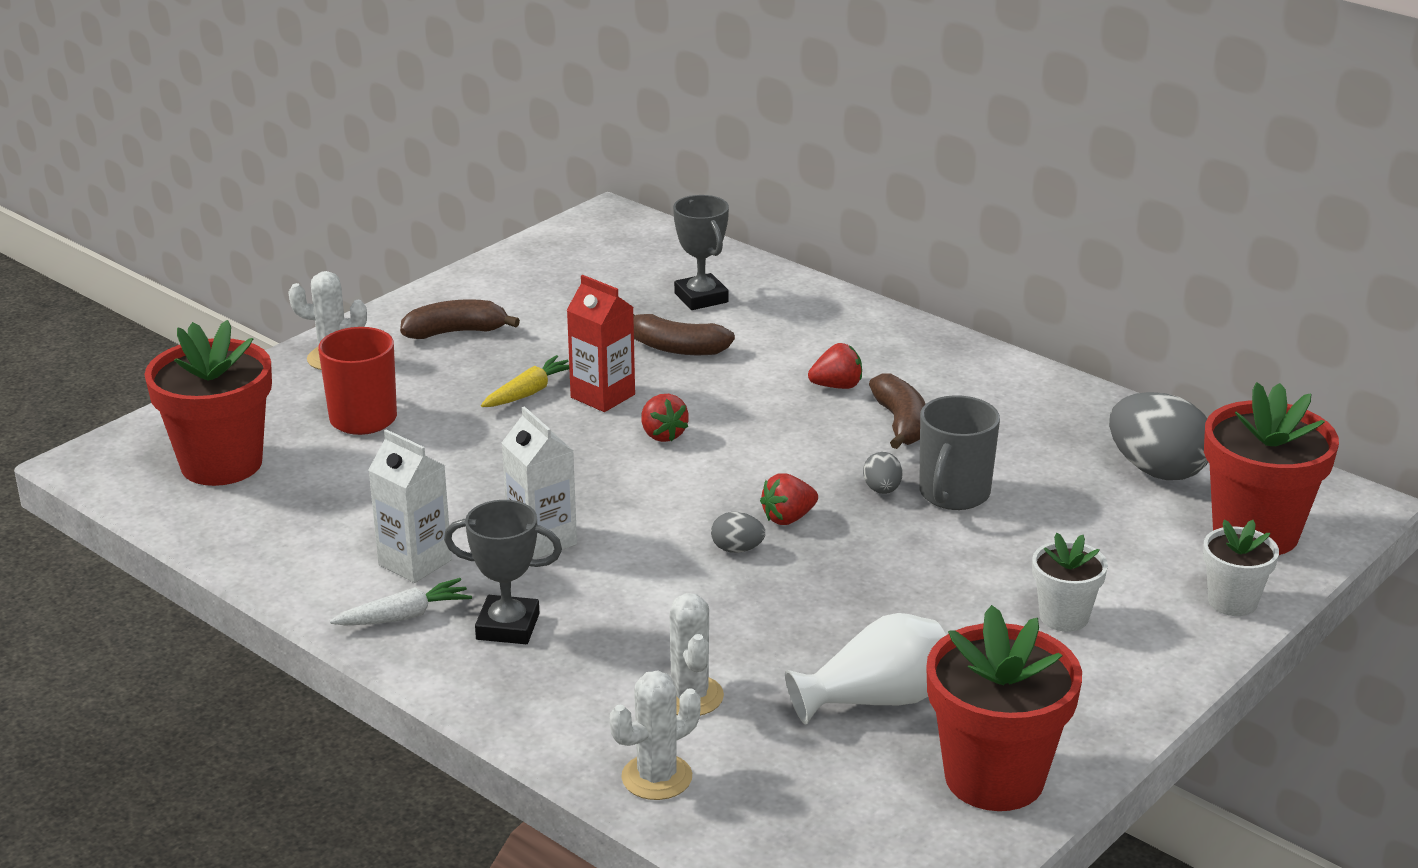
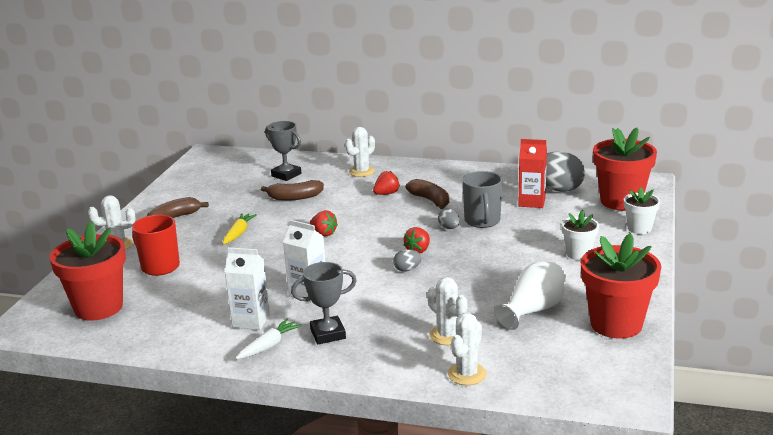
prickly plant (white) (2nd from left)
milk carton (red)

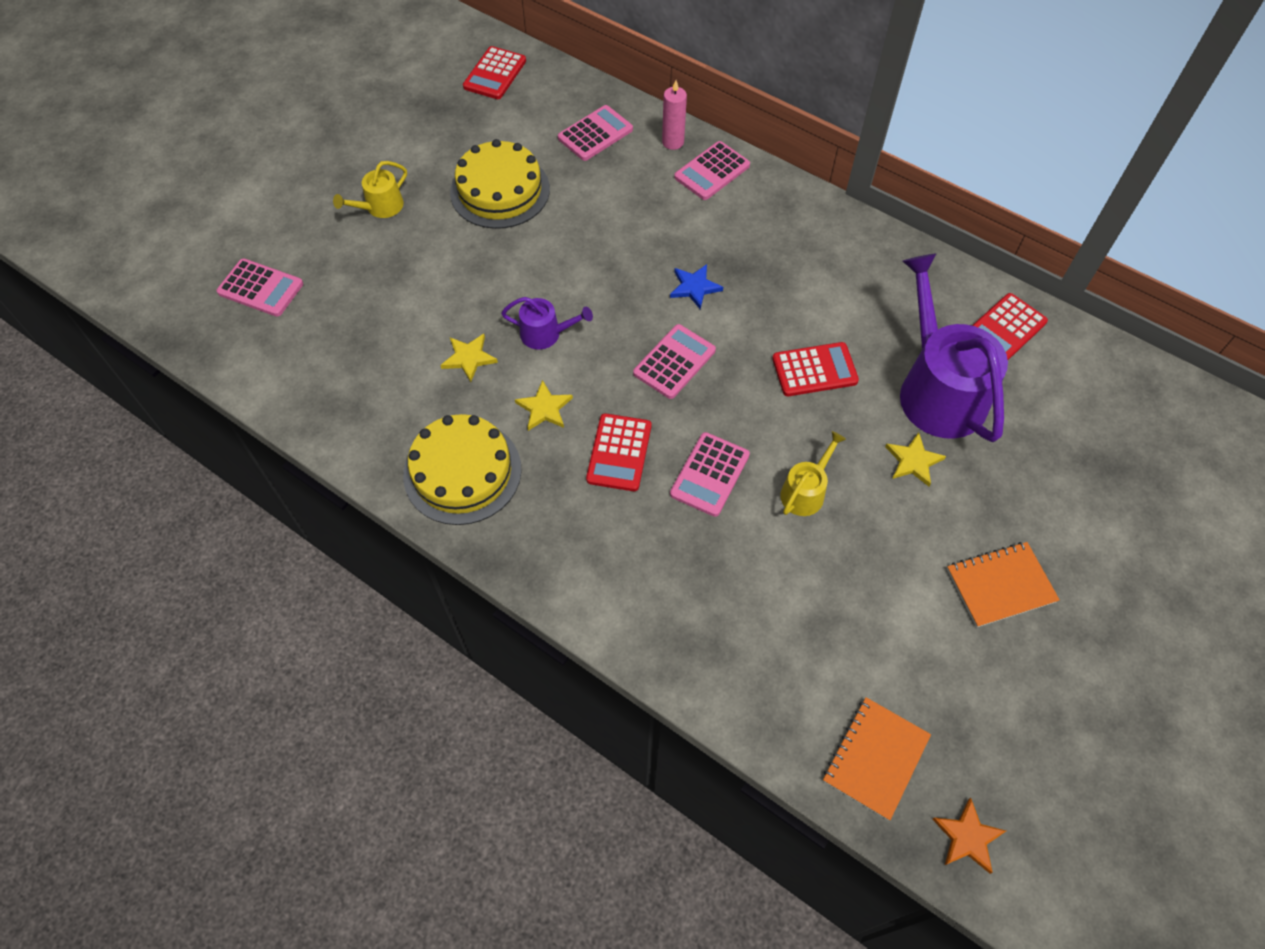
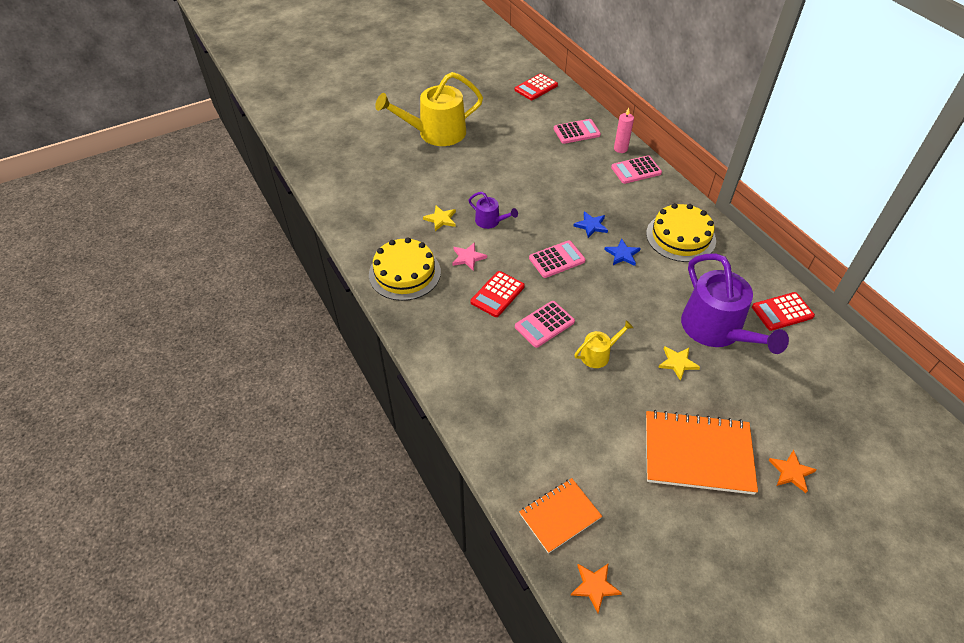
calculator (rosy) (1st from left in the first image)
calculator (red) (3rd from left in the first image)
star (royal blue) (2nd from left)
star (orange-coloured) (2nd from left)
layer cake (golden) (2nd from left)
star (rosy)
sprinkling can (violet) (2nd from left)
sprinkling can (golden) (1st from left)
notepad (orange-coloured) (2nd from left)

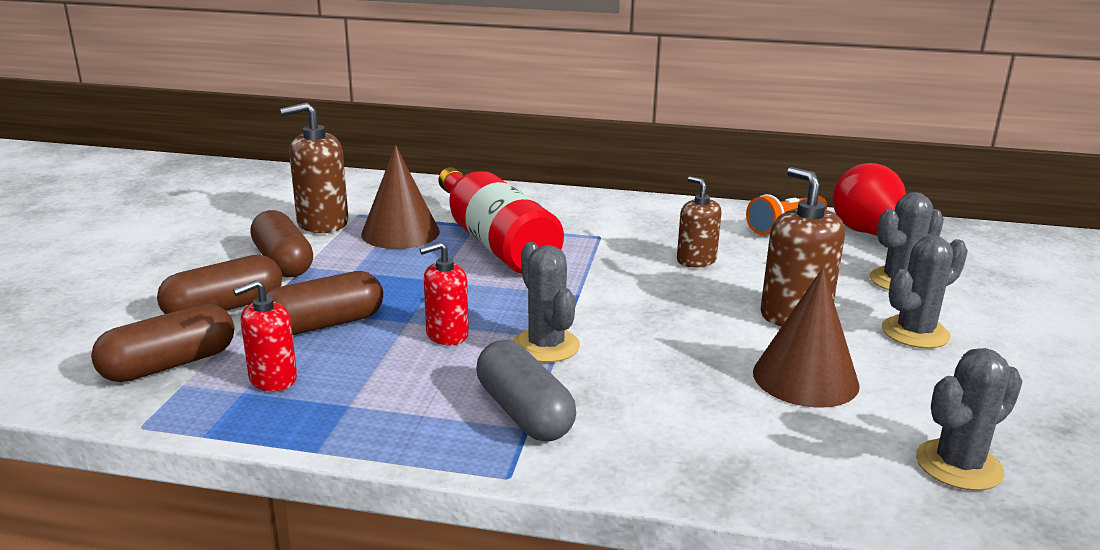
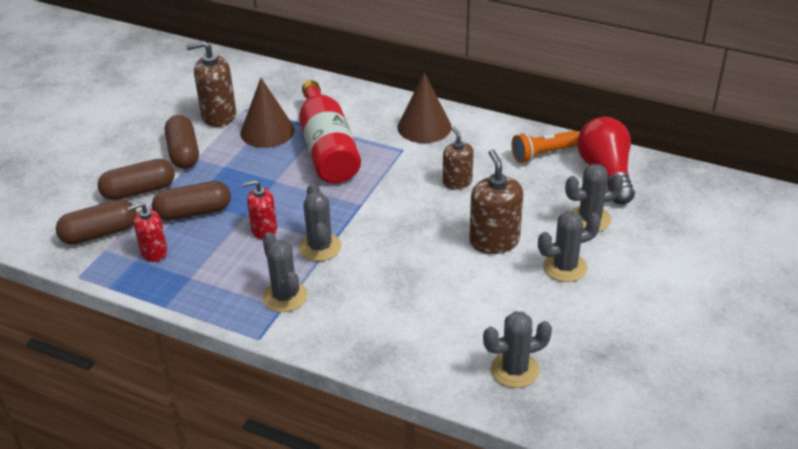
cone (dark brown) (2nd from left)
prickly plant (gray) (1st from left)

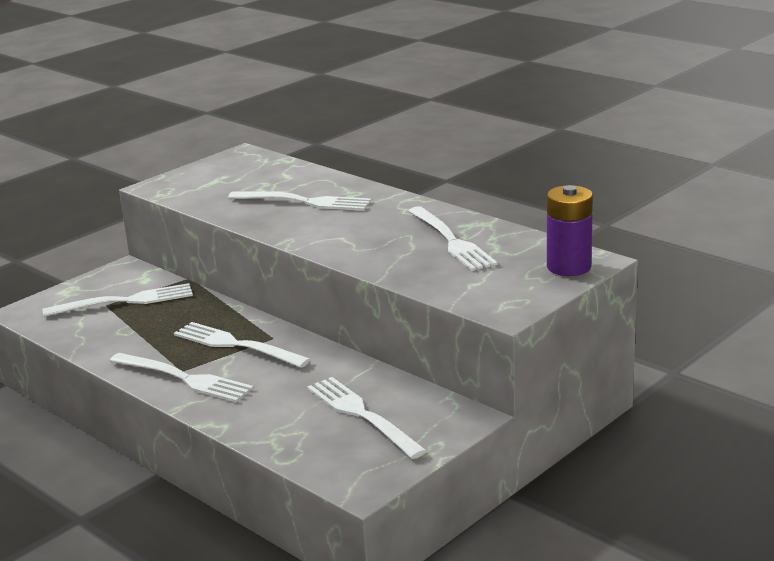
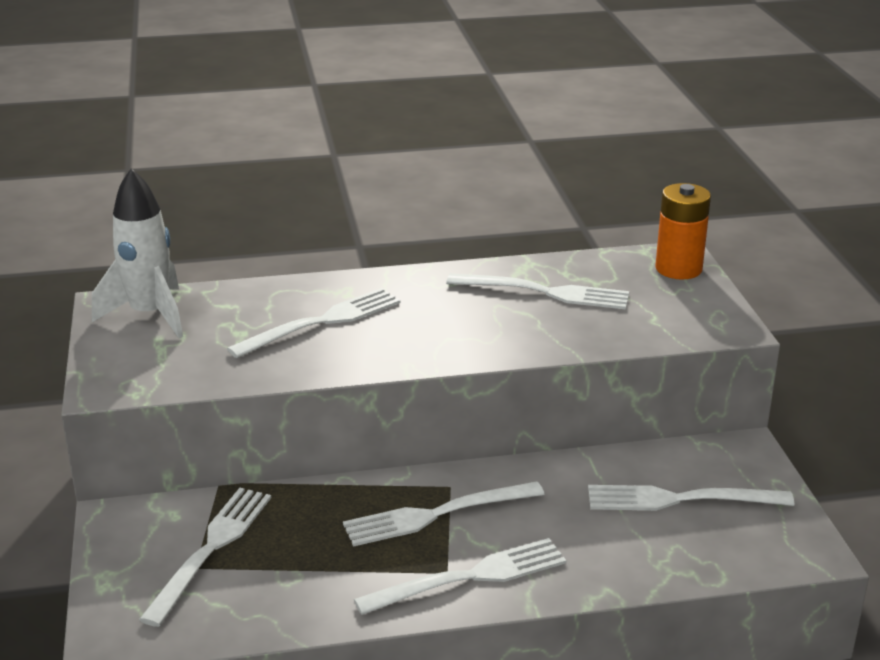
spaceship (white)
AA battery (orange-coloured)

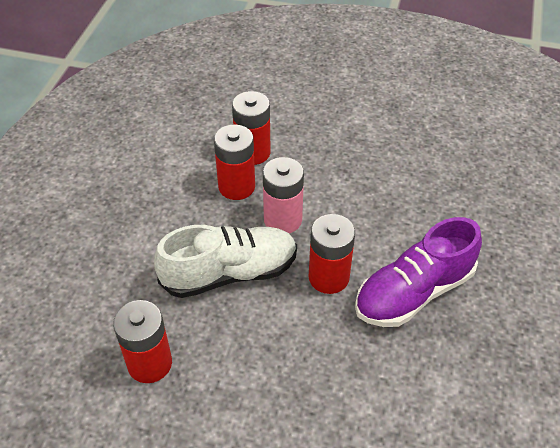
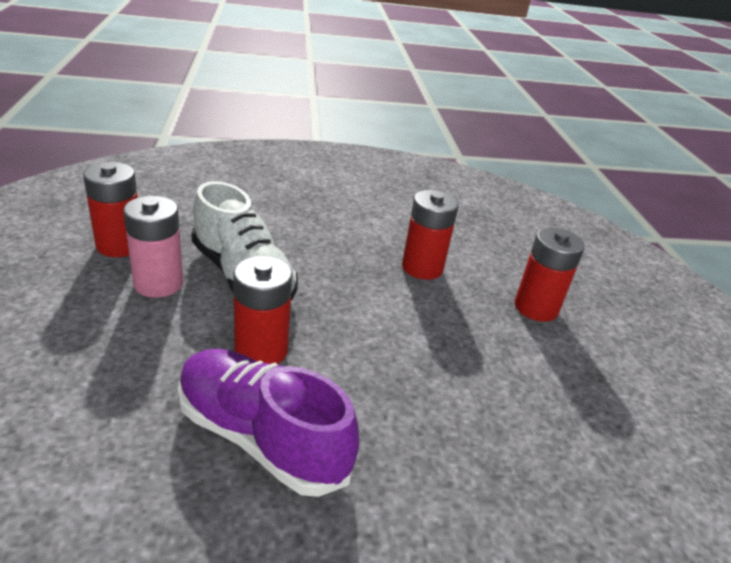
AA battery (red) (4th from left)
AA battery (rosy)

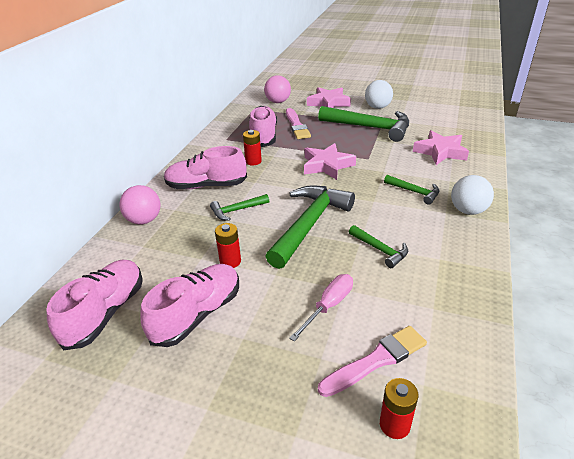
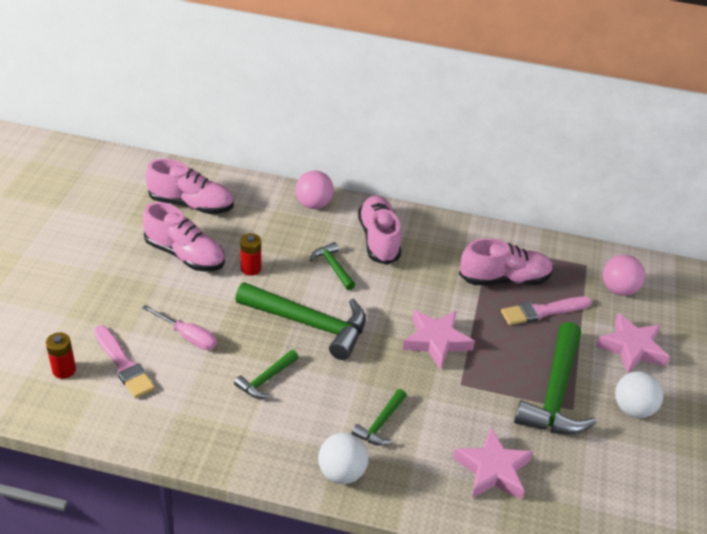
AA battery (red) (2nd from left in the first image)

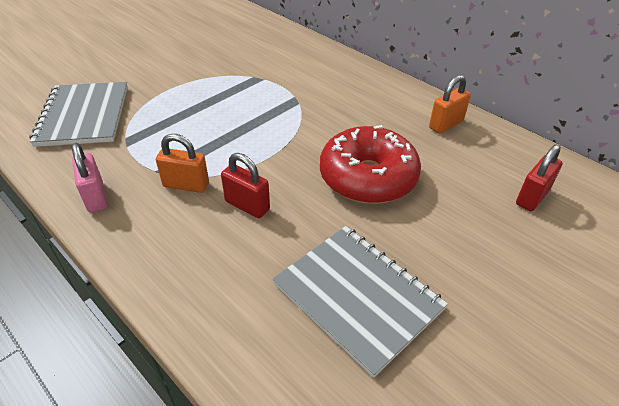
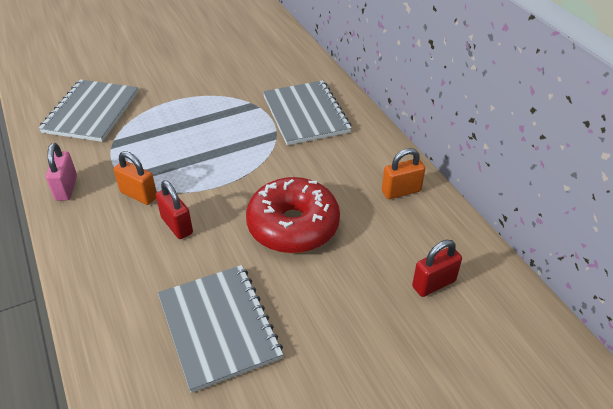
notepad (gray) (3rd from left)

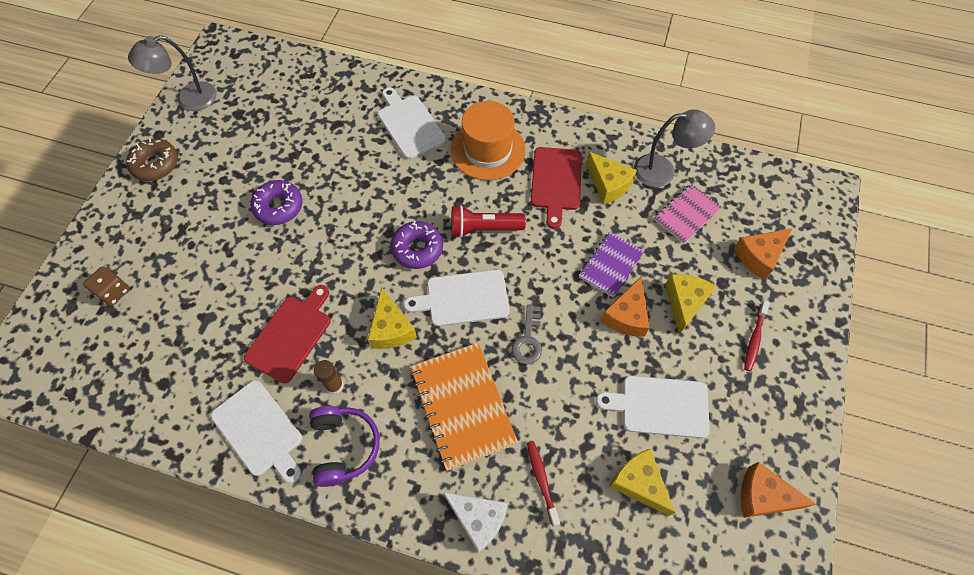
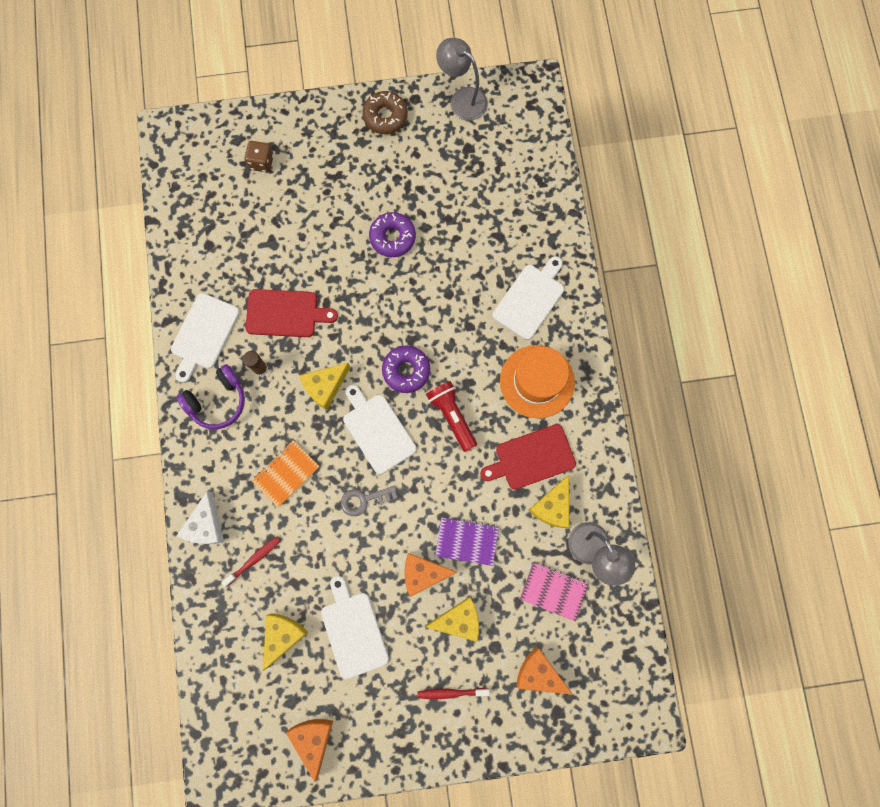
notepad (orange-coloured)

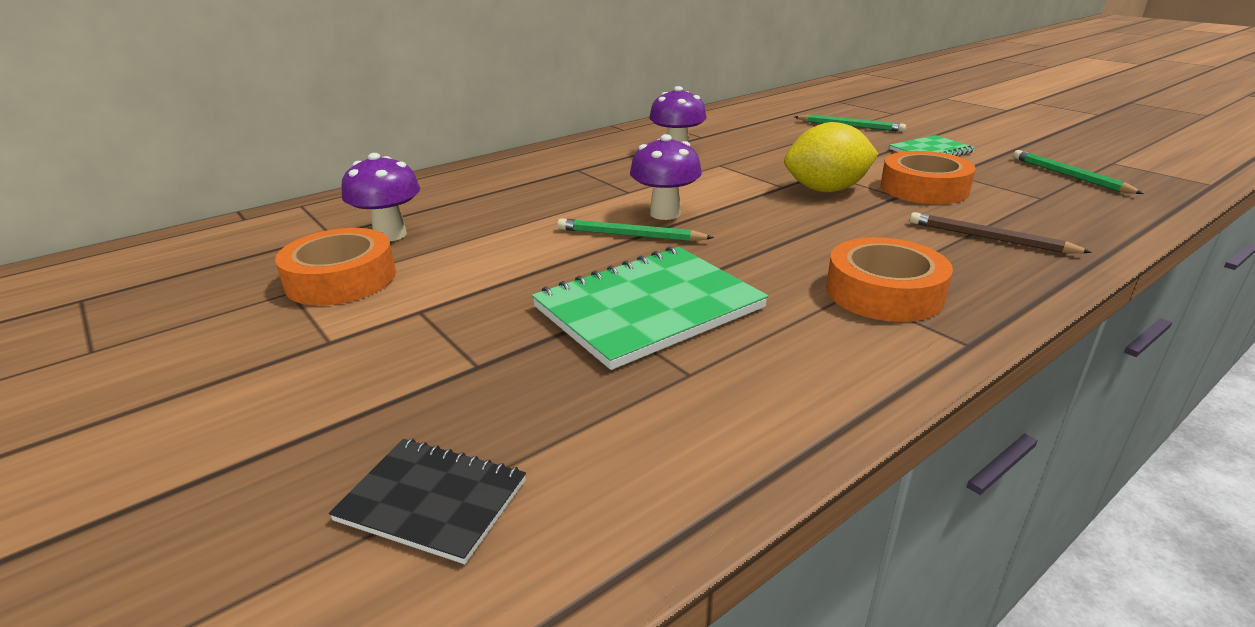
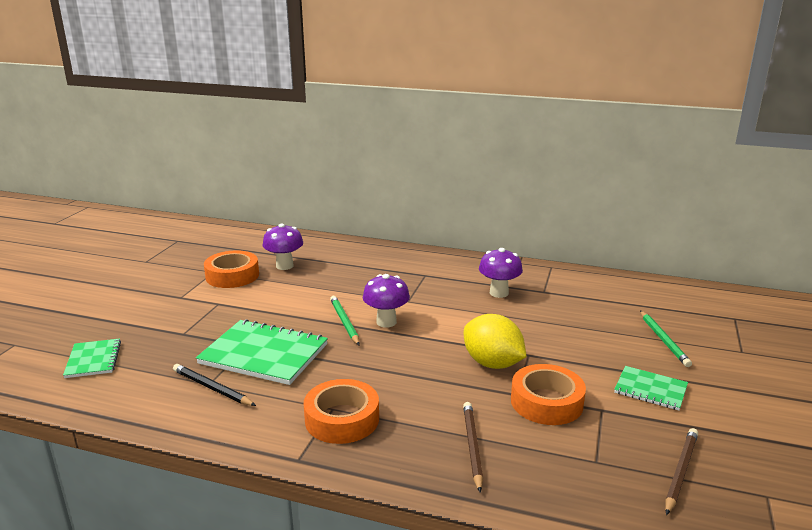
lead pencil (jet-black)
notepad (leaf-green) (1st from left)
lead pencil (dark brown) (2nd from left)

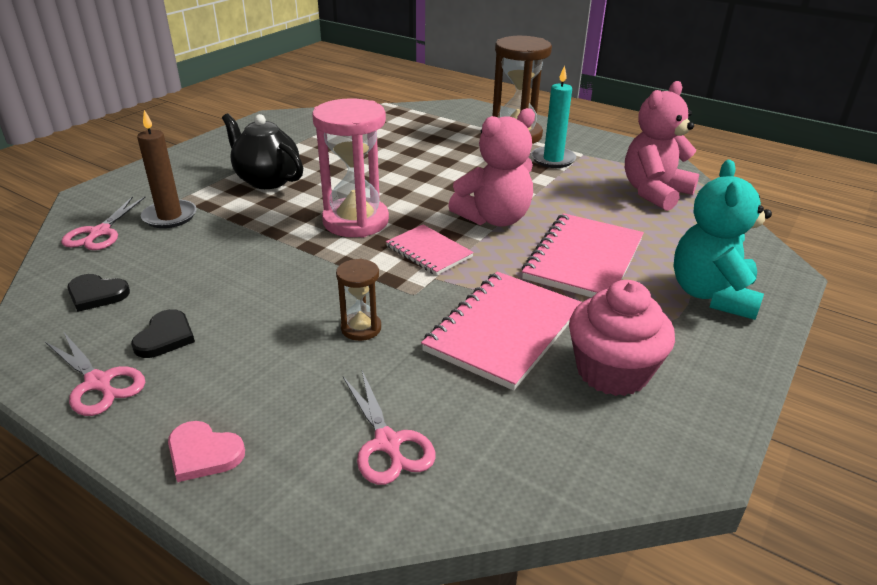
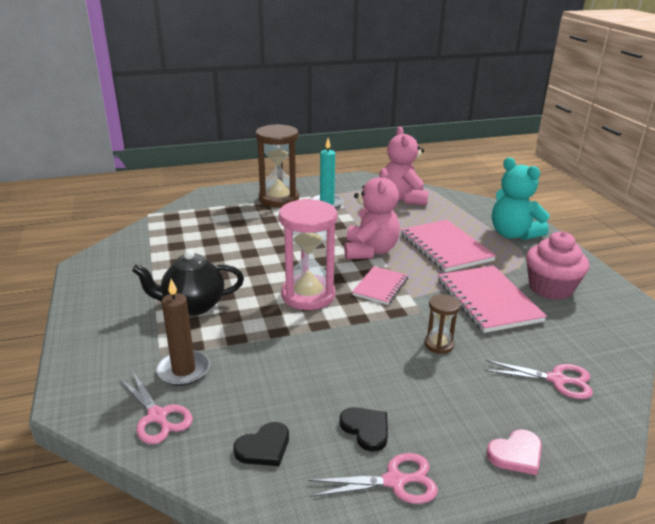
notepad (rosy) (1st from left)

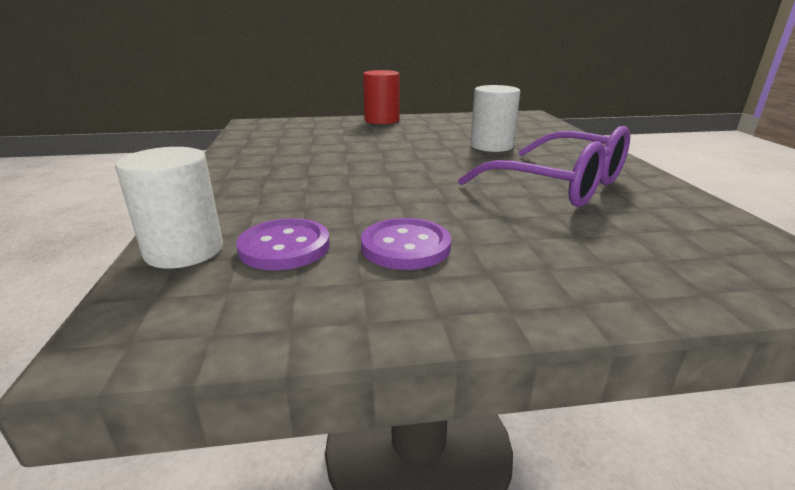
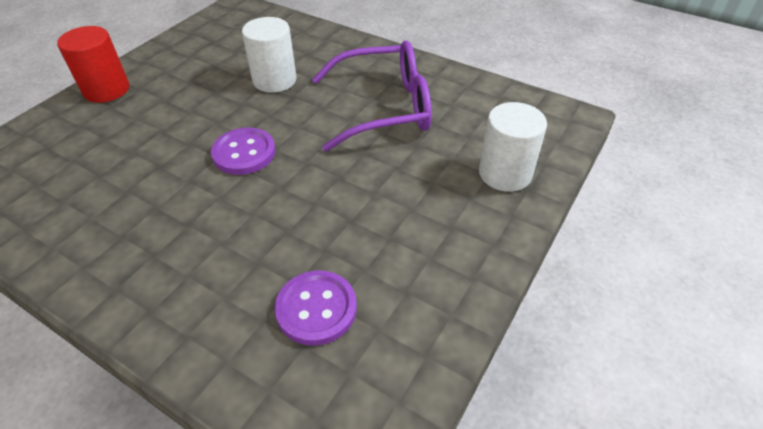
cylinder shape (white) (2nd from left)
shirt button (violet) (1st from left)

